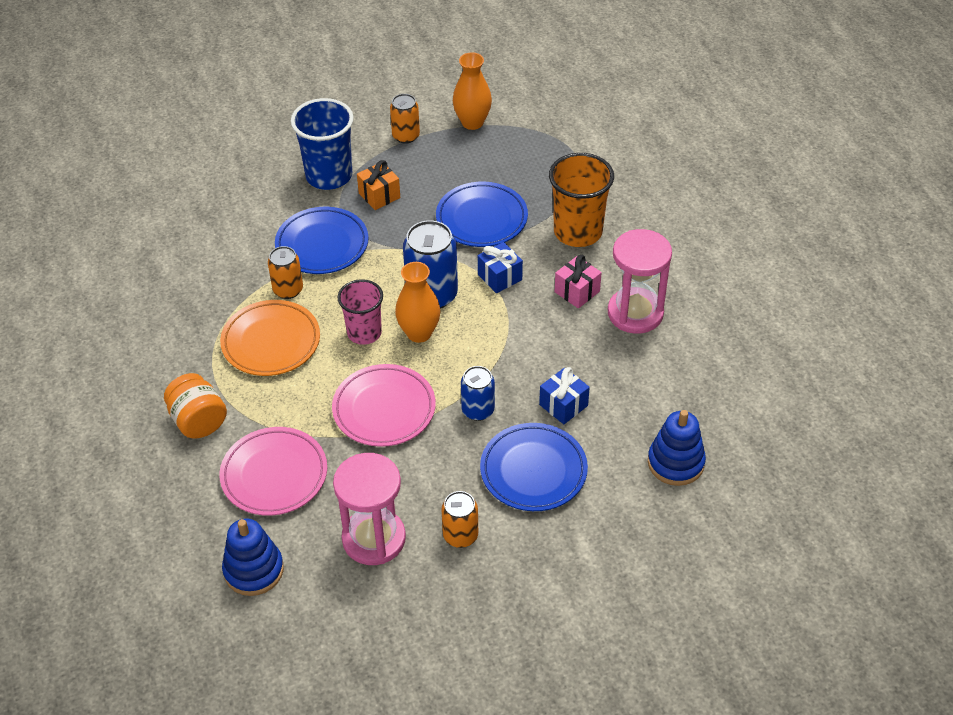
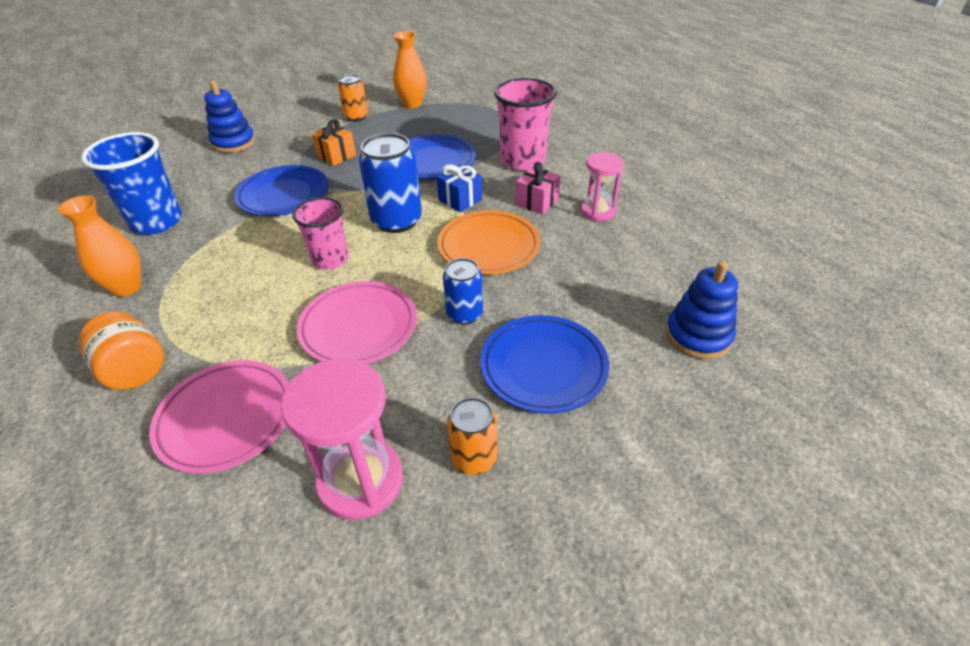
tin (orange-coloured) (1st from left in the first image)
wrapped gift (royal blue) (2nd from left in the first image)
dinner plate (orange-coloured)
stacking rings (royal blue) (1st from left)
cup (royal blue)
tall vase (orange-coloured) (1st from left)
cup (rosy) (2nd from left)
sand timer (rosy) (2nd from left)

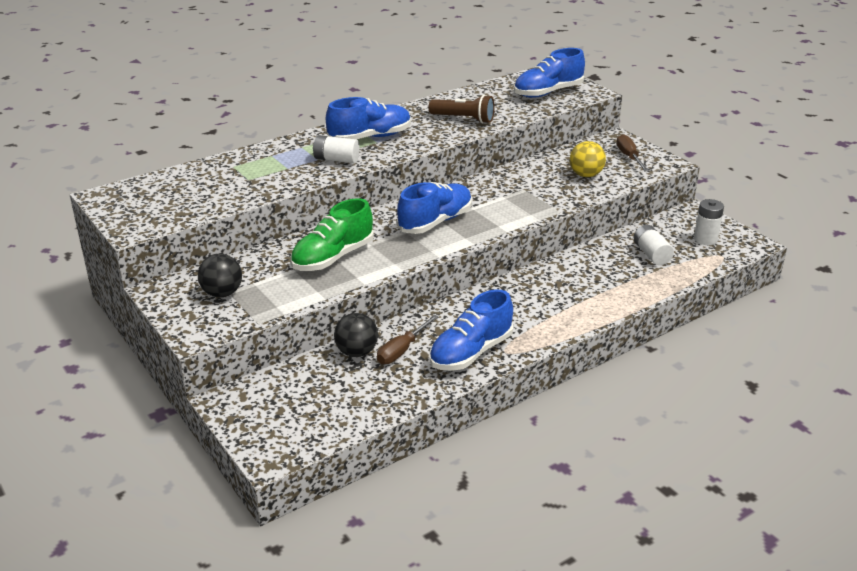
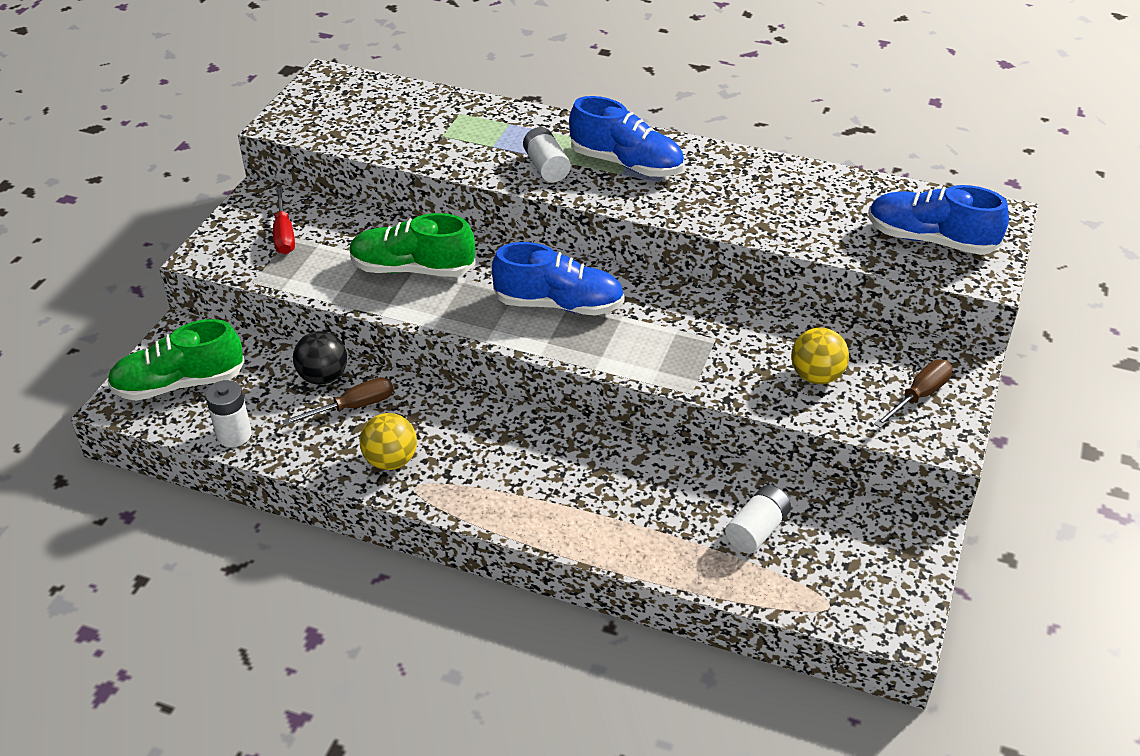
pocket torch (dark brown)
lace-up shoe (leaf-green) (1st from left)
AA battery (white) (1st from left)
hand screwdriver (red)
ball (golden) (1st from left)
hand screwdriver (dark brown) (1st from left)

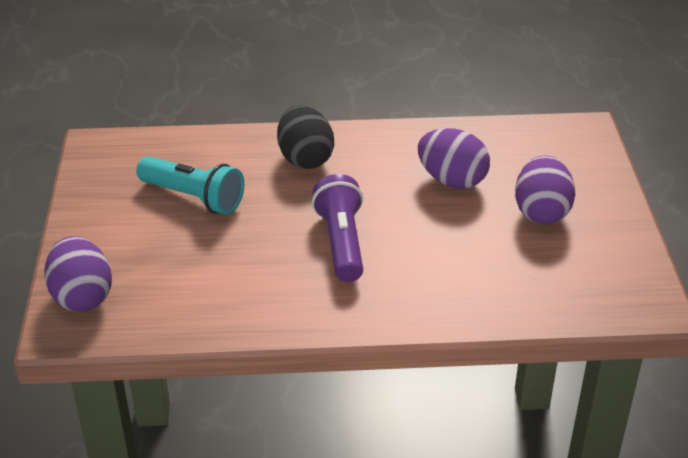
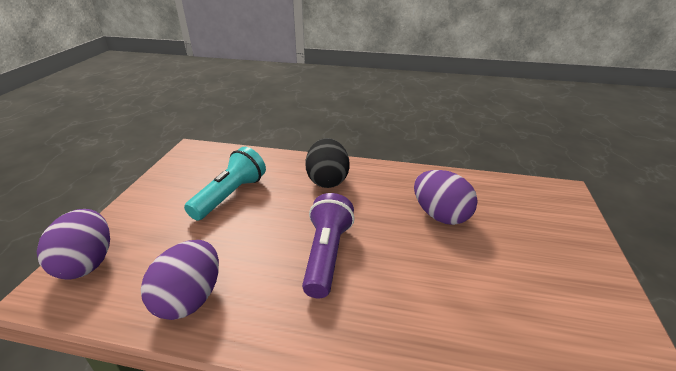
egg (violet) (2nd from left)
pocket torch (aqua)

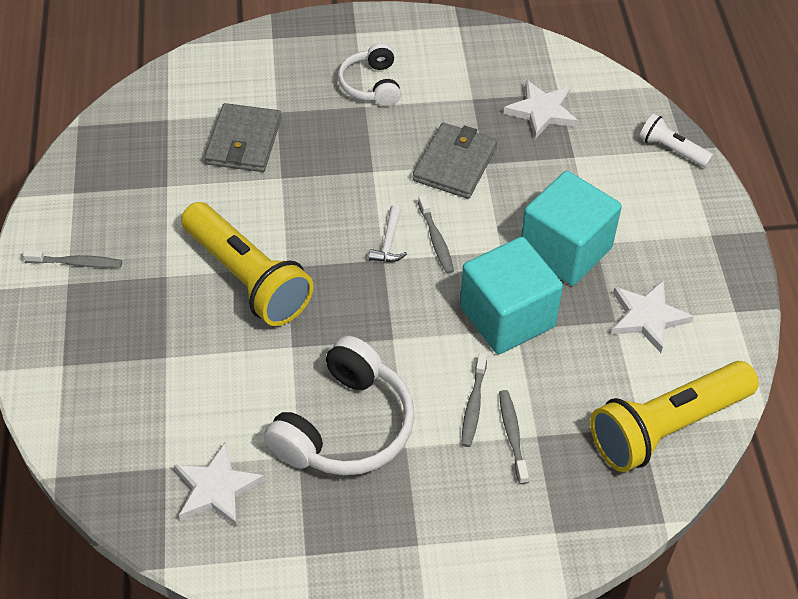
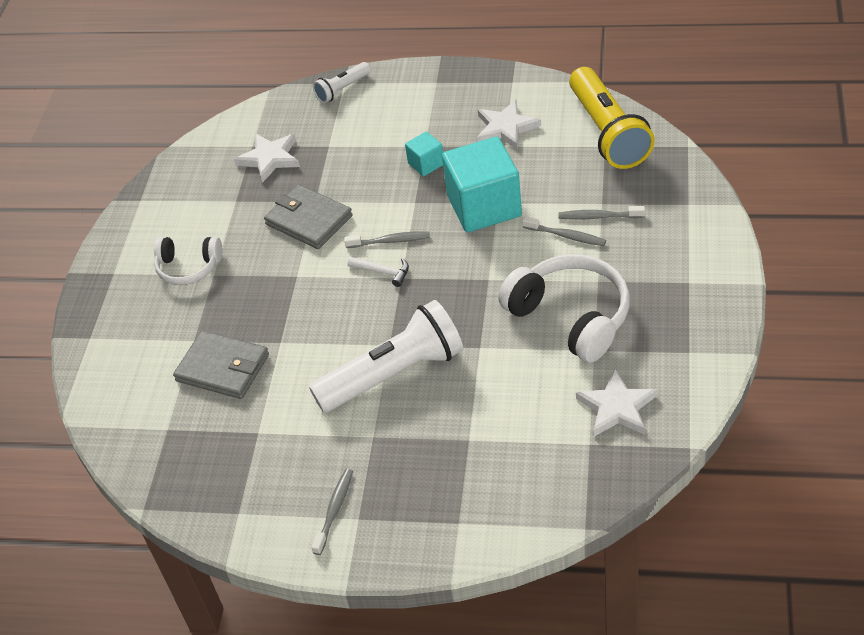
pocket torch (white) (2nd from left)
solid cube (aqua) (1st from left)

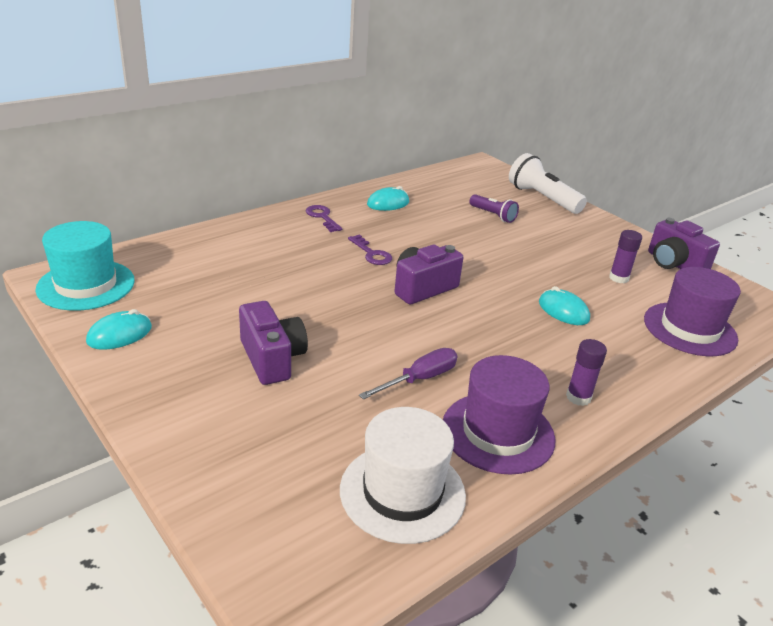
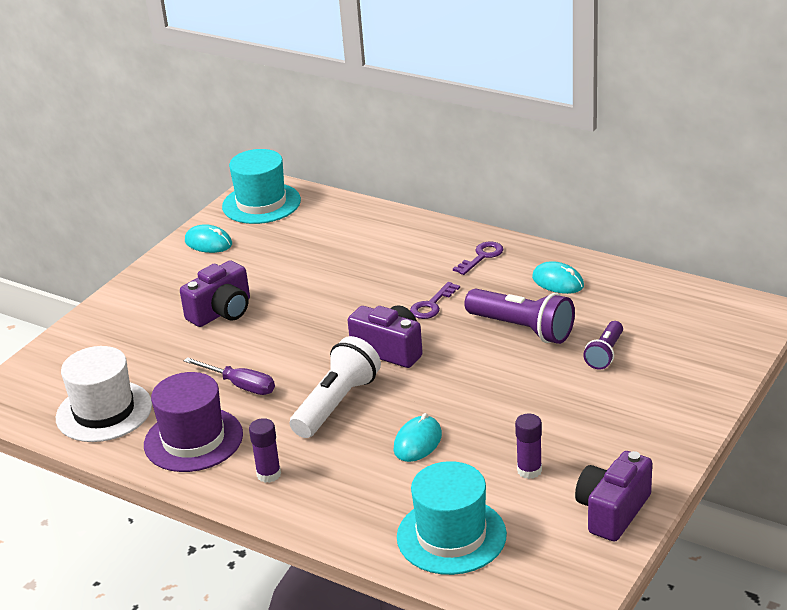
pocket torch (violet) (1st from left)
pocket torch (white)
tall hat (aqua) (2nd from left)

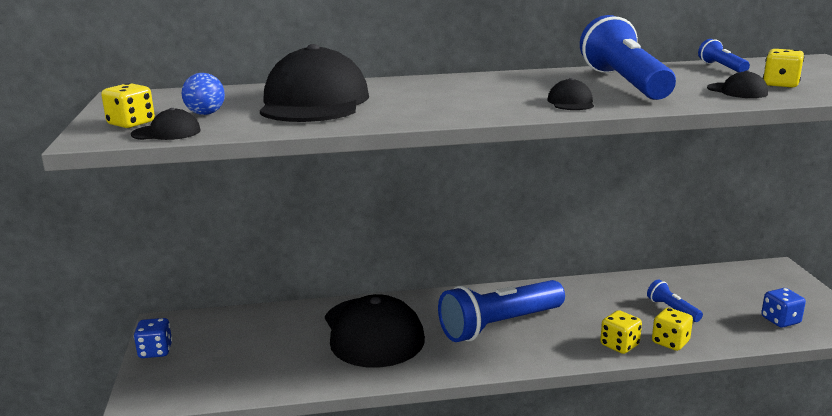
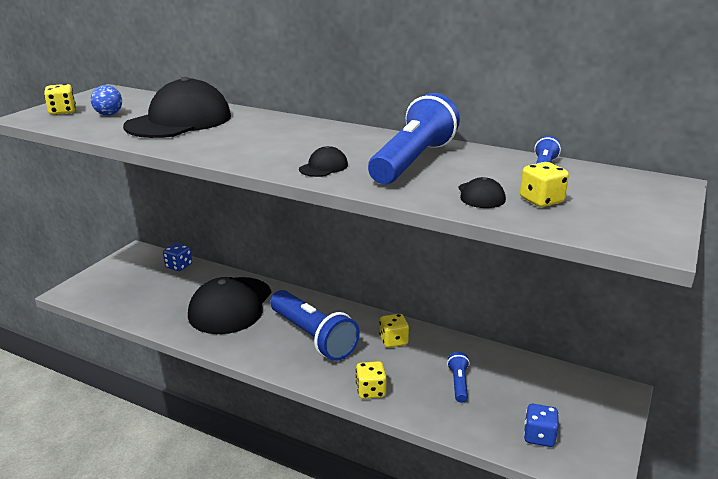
baseball cap (jet-black) (1st from left in the first image)
game die (royal blue) (1st from left)
game die (golden) (3rd from left)
pocket torch (royal blue) (1st from left)

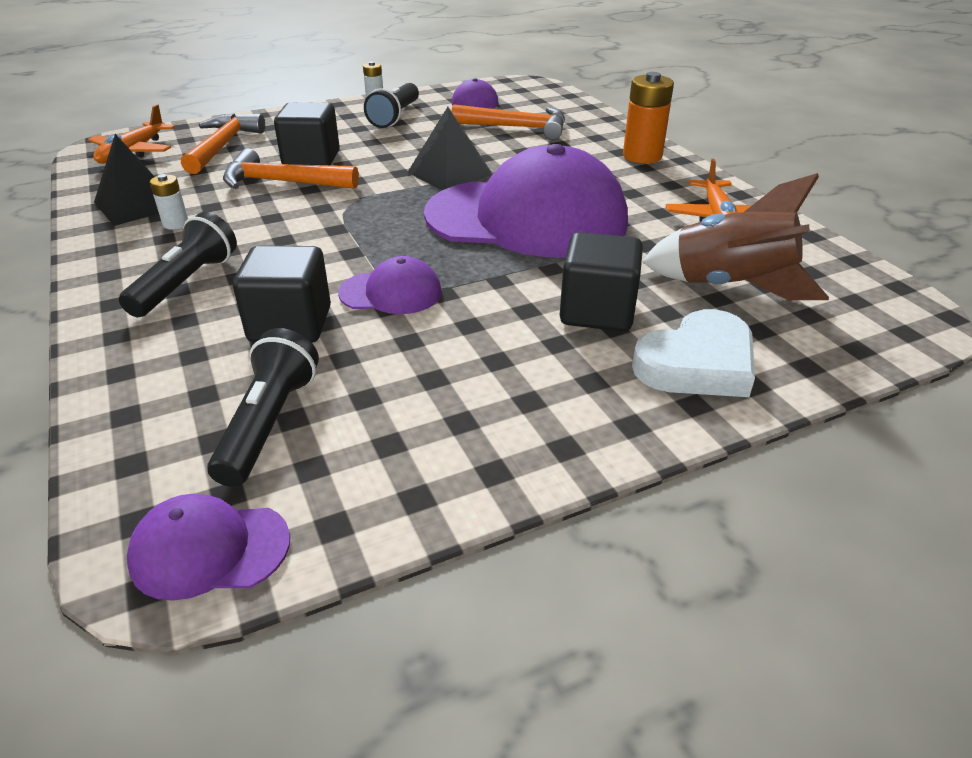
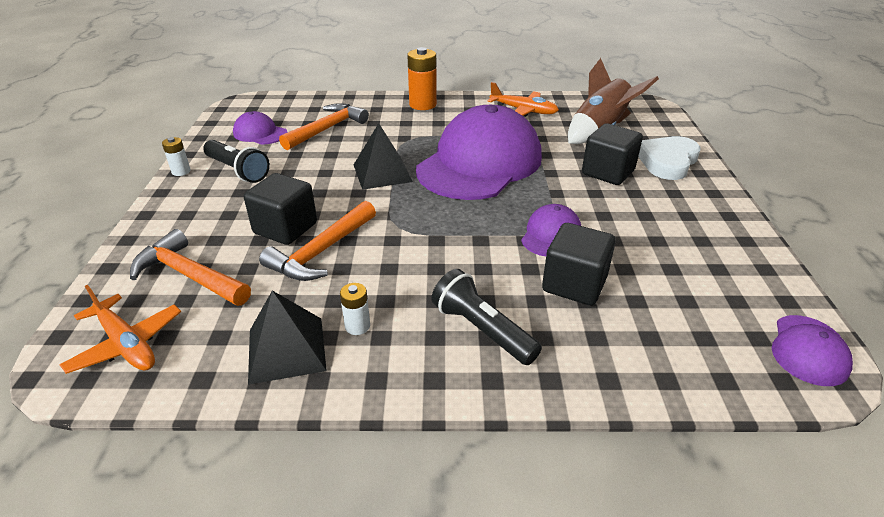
pocket torch (jet-black) (2nd from left in the first image)
heart shape (white)

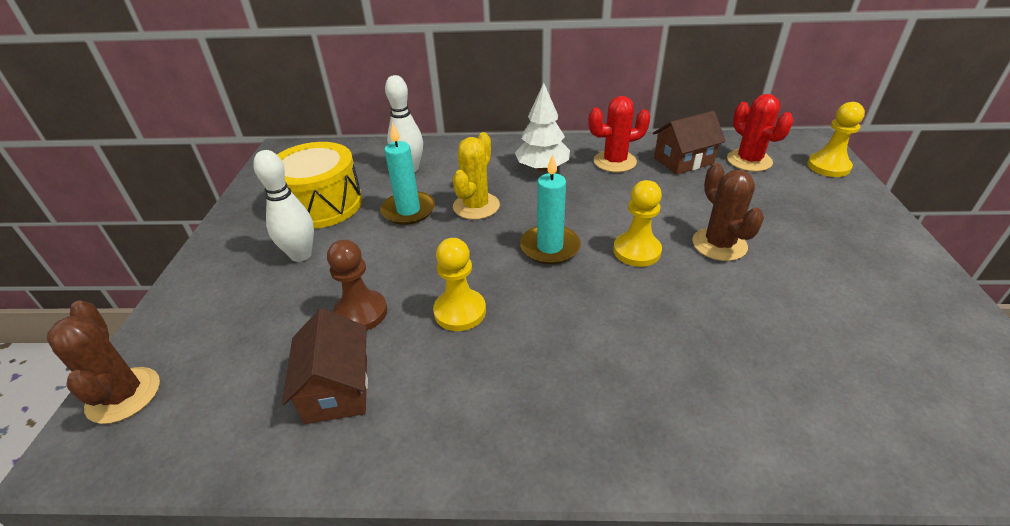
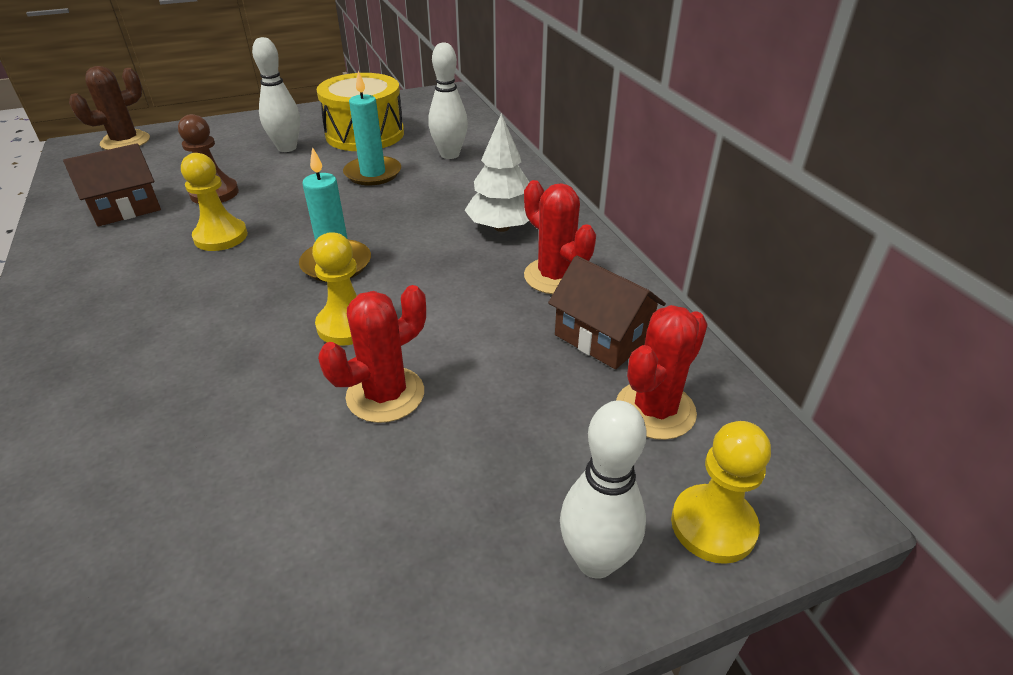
prickly plant (golden)
skittle (white) (3rd from left)
prickly plant (red) (1st from left)

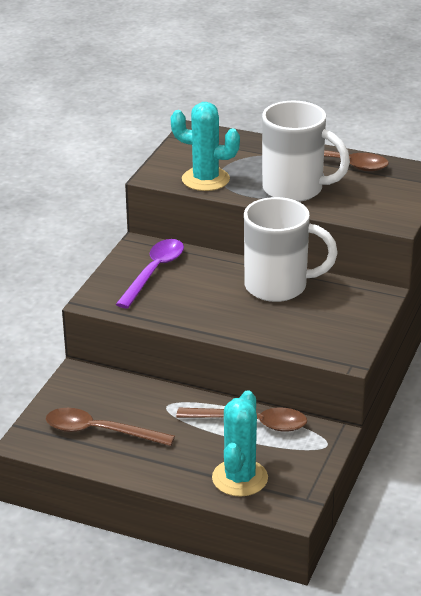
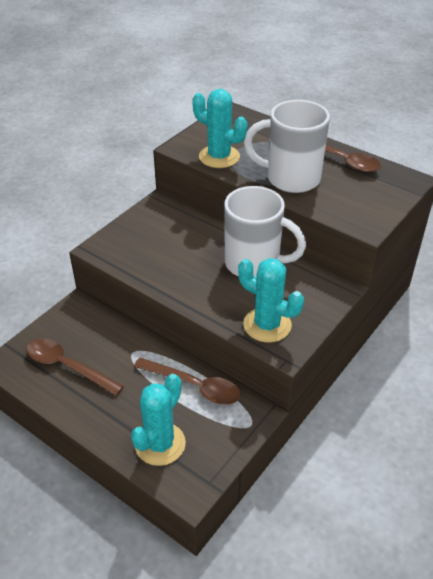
teaspoon (violet)
prickly plant (aqua) (3rd from left)
coffee mug (white) (2nd from left)

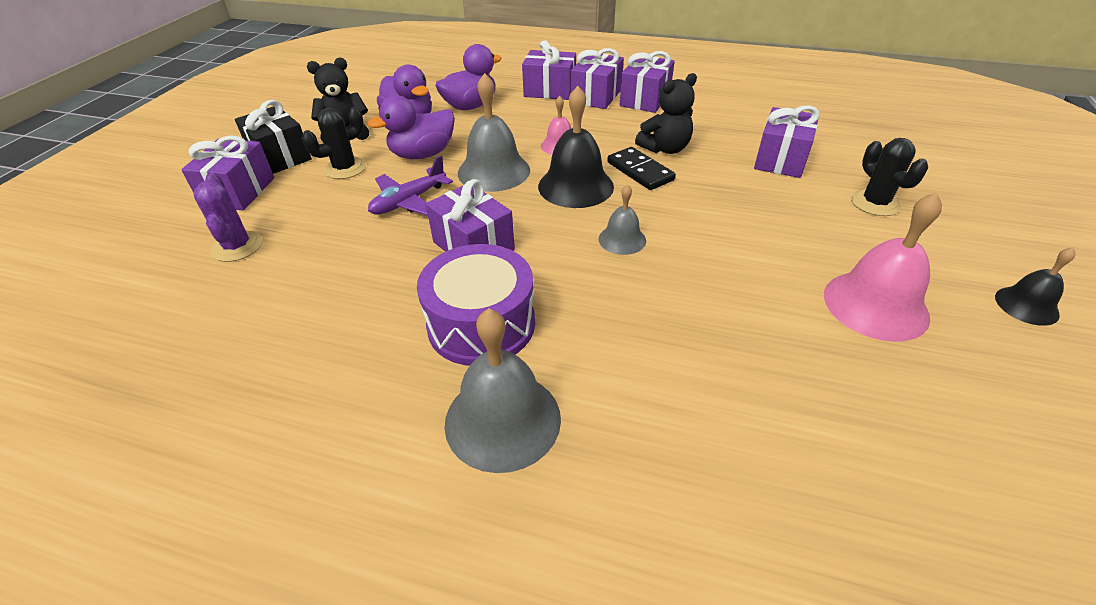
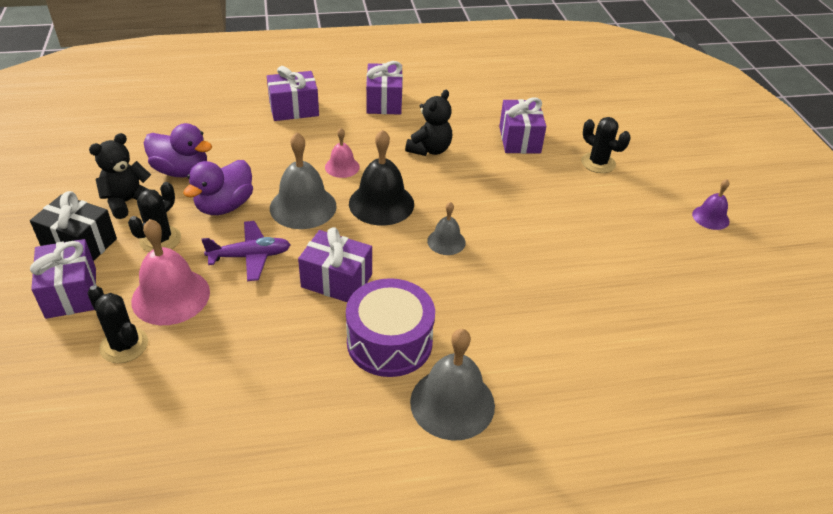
duck (violet) (3rd from left in the first image)
wrapped gift (violet) (4th from left in the first image)
domino (jet-black)
bell (rosy) (1st from left)
prickly plant (jet-black) (1st from left)
bell (violet)
plane (violet)

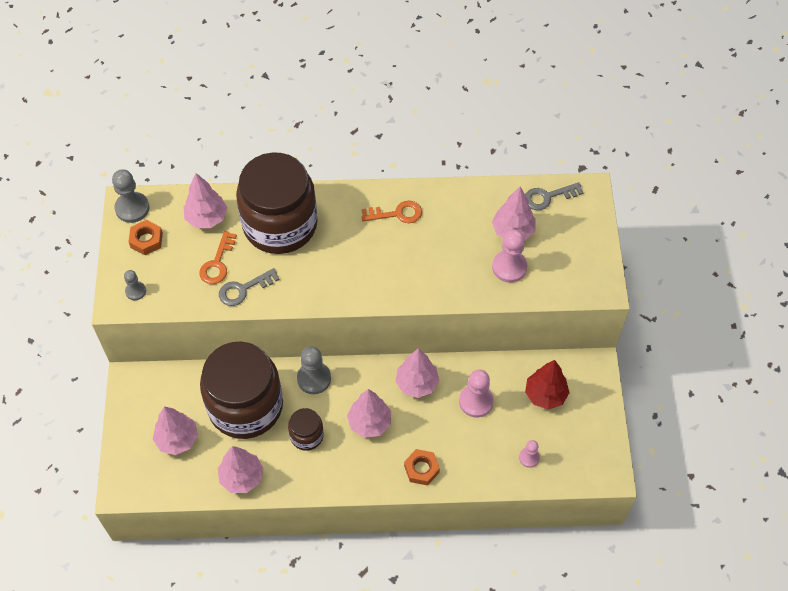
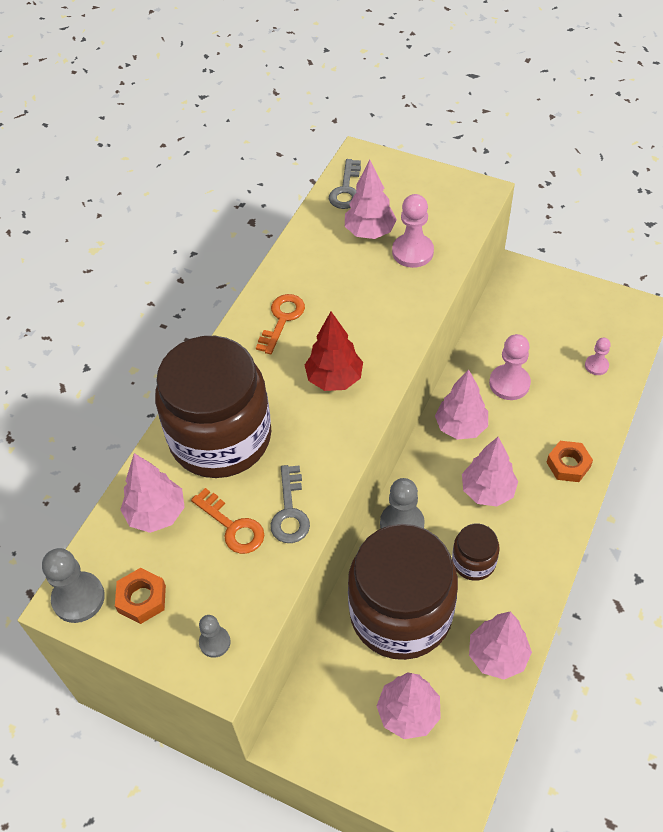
tree (red)

